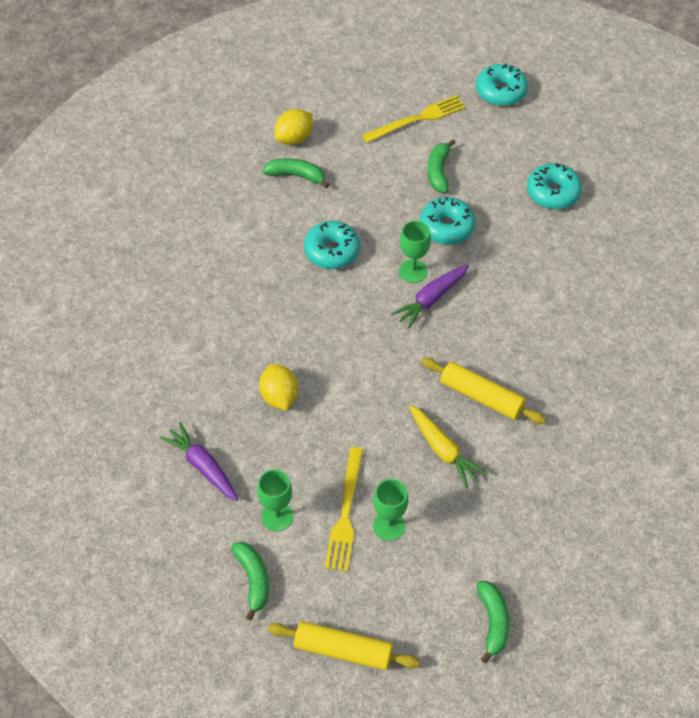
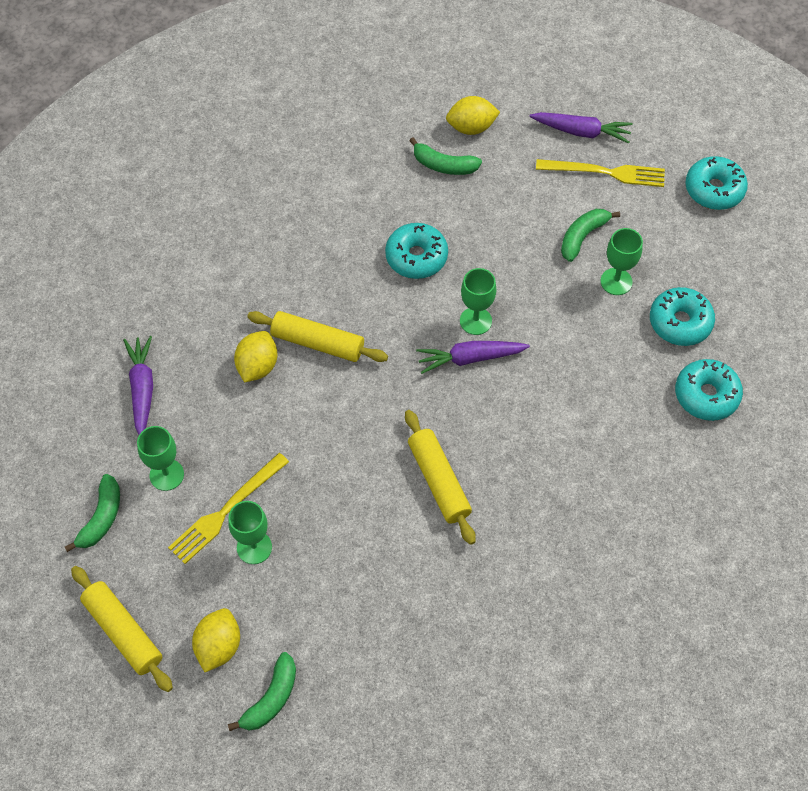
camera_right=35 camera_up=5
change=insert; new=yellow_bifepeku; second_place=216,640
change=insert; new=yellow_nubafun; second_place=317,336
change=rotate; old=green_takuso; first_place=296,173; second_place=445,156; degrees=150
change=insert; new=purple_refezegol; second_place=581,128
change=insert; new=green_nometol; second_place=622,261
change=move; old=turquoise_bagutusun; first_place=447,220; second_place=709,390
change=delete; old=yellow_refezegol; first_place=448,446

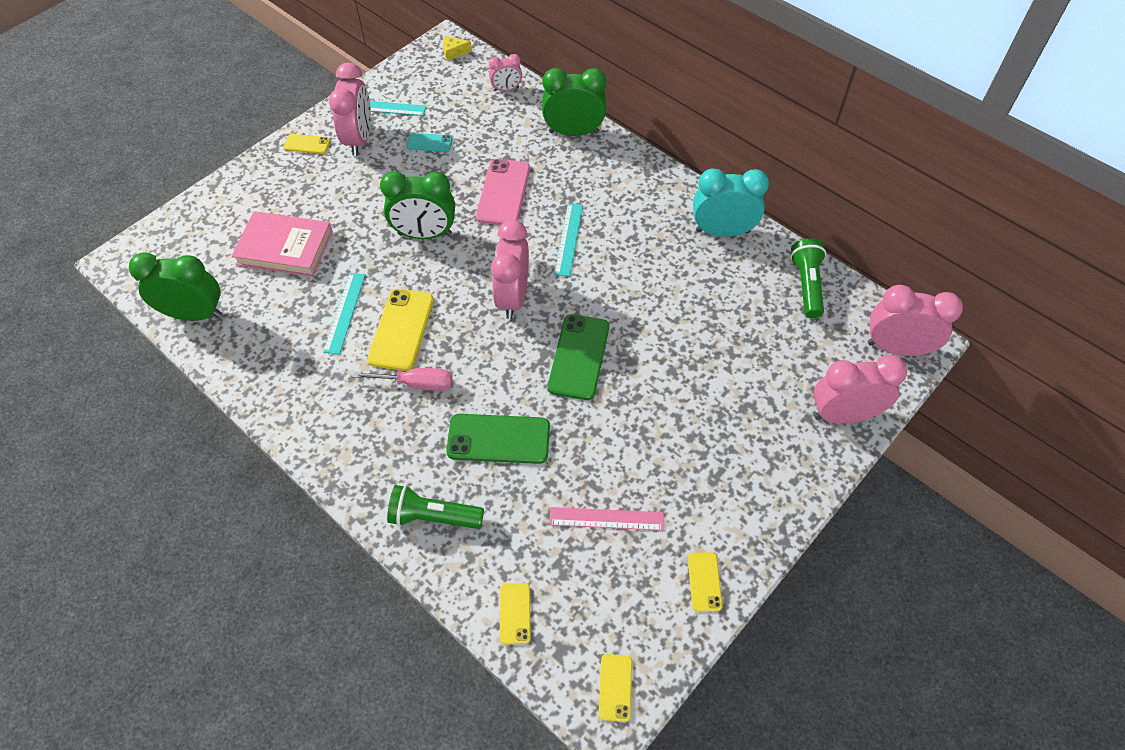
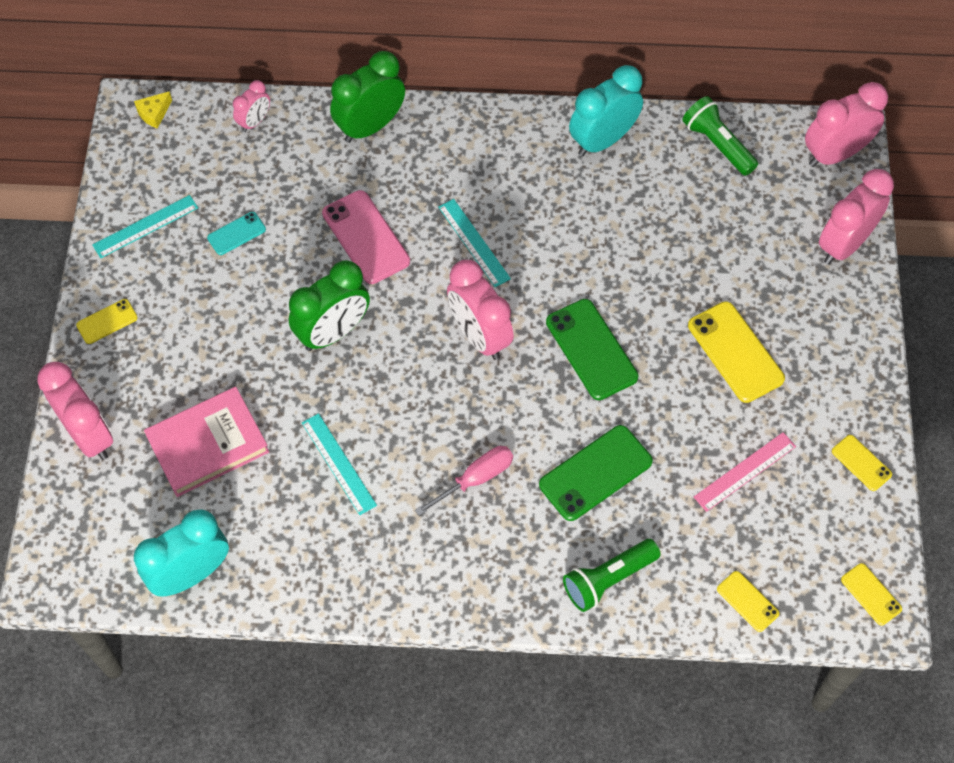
camera_right=-40 camera_up=5
change=move; old=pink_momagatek; first_place=350,109; second_place=75,411
change=recolor; old=green_momagatek; new=turquoise_momagatek; first_place=175,287; second_place=181,553
change=move; old=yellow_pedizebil; first_place=400,330; second_place=736,352

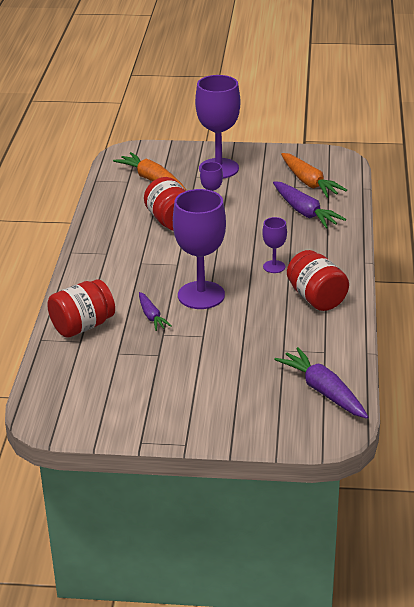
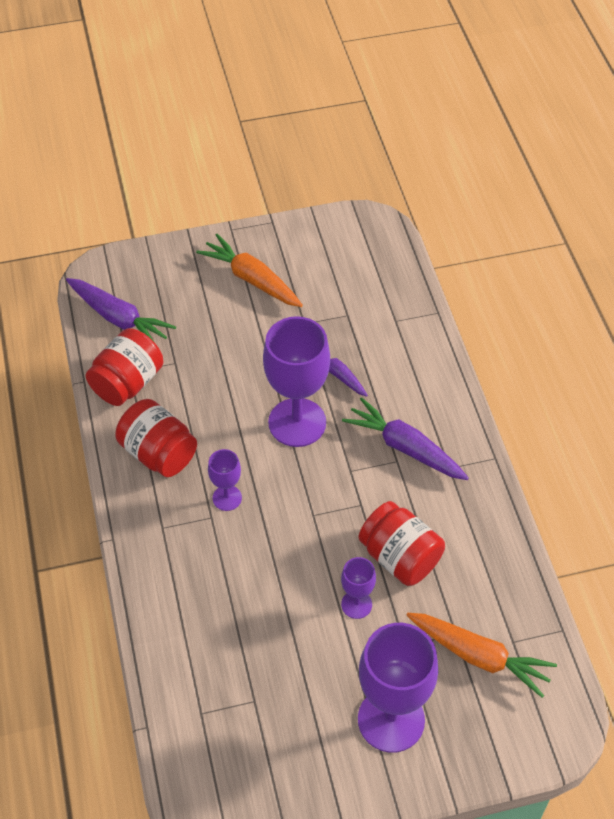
camera_right=160 camera_up=20
change=move; old=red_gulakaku; first_place=81,308; second_place=125,367
change=move; old=orange_refezegol; first_place=314,175; second_place=249,270
change=move; old=purple_refezegol; first_place=309,205; second_place=405,438

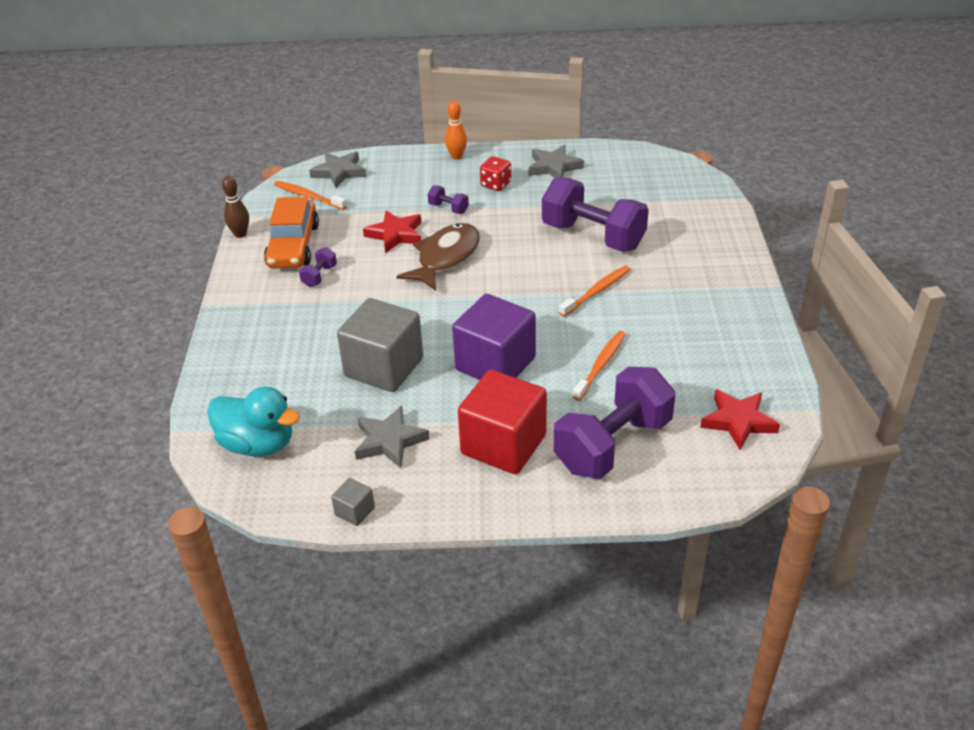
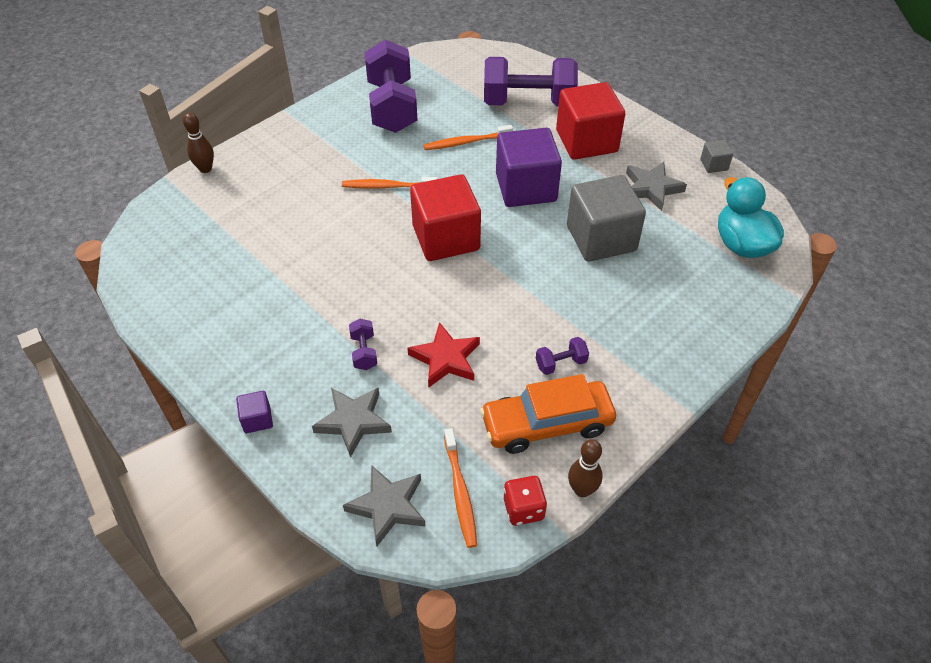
camera_right=-135 camera_up=10
change=insert; new=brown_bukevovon; second_place=198,142
change=replace; old=orange_bukevovon; new=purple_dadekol; first_place=456,130; second_place=254,412
change=move; old=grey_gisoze; first_place=556,161; second_place=352,423
change=move; old=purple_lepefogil; first_place=595,214; second_place=390,86
change=insert; new=red_dadekol; second_place=445,217
change=rotate; old=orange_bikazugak; first_place=291,232; second_place=548,414; degrees=-150
change=move; old=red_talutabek; first_place=495,173; second_place=525,501
change=delete; old=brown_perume; first_place=438,257
change=delete; old=red_gisoze; first_place=740,419

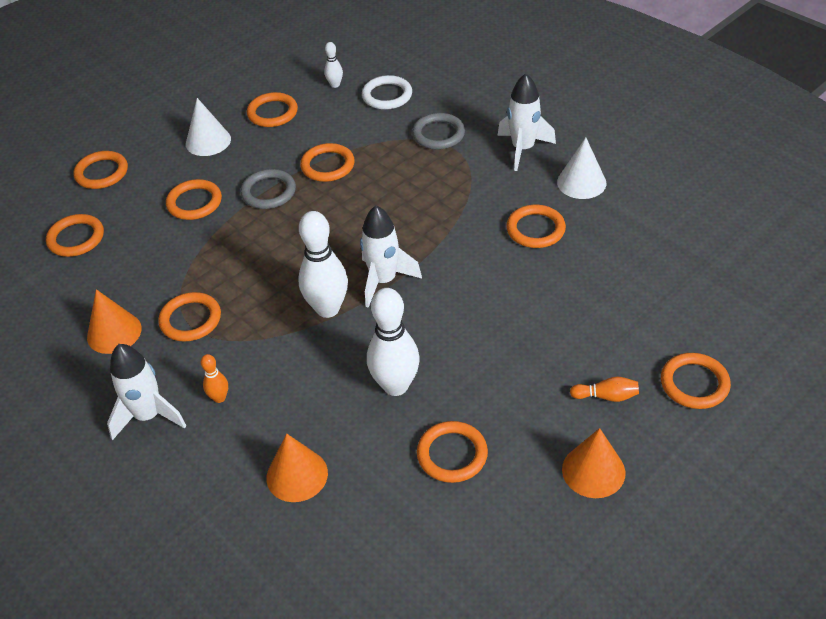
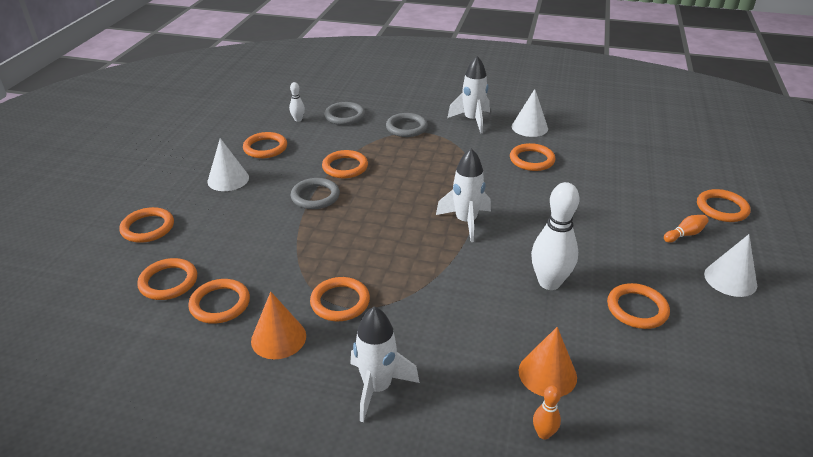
camera_right=-35 camera_up=-10
change=move; old=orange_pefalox; first_place=194,199; second_place=219,301
change=recolor; old=white_pefalox; new=grey_pefalox; first_place=387,92; second_place=344,113
change=move; old=orange_bukevovon; first_place=214,378; second_place=547,412
change=recolor; old=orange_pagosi; new=white_pagosi; first_place=593,463; second_place=730,265
change=delete; old=white_bukevovon; first_place=323,264

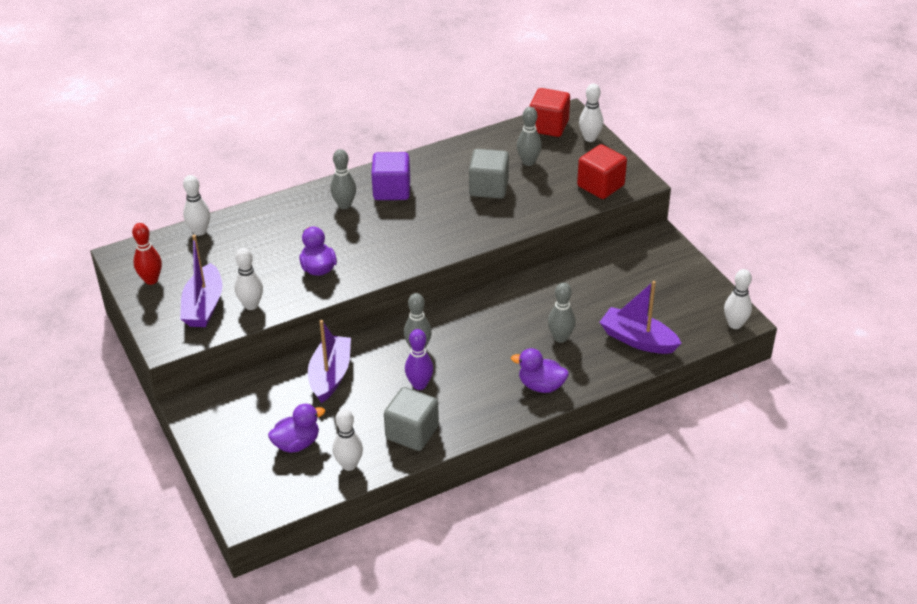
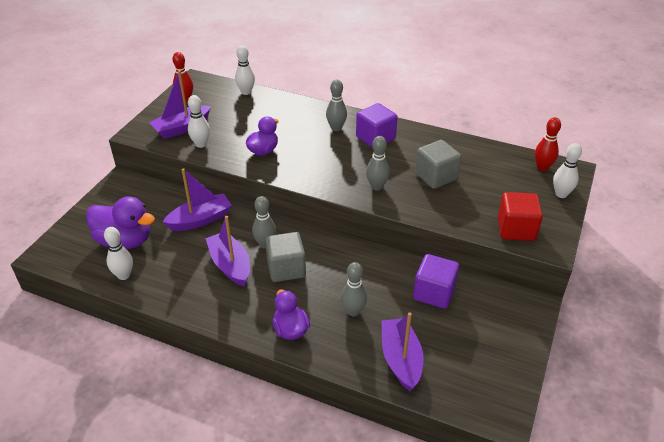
camera_right=50 camera_up=0
change=resize; old=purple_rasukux; first_place=296,428; second_place=120,222; factor=1.59
change=replace; old=purple_bukevovon; new=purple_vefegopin; first_place=419,359; second_place=227,251
change=move; old=grey_dadekol; first_place=411,419; second_place=285,257
change=move; old=grey_bukevovon; first_place=529,136; second_place=378,163
change=insert; new=purple_dadekol; second_place=436,281
change=replace; old=red_dadekol; new=red_bukevovon; first_place=549,112; second_place=548,144
change=delete; old=white_bukevovon; first_place=738,299

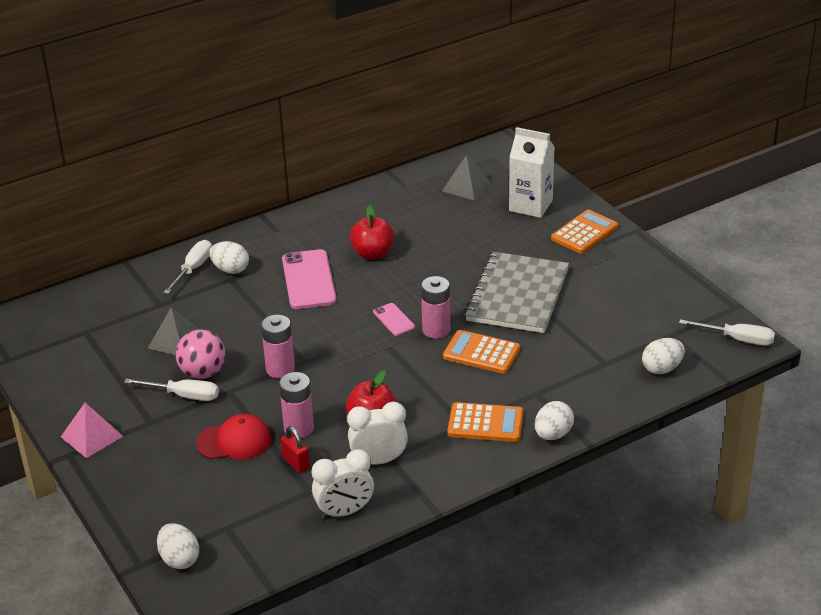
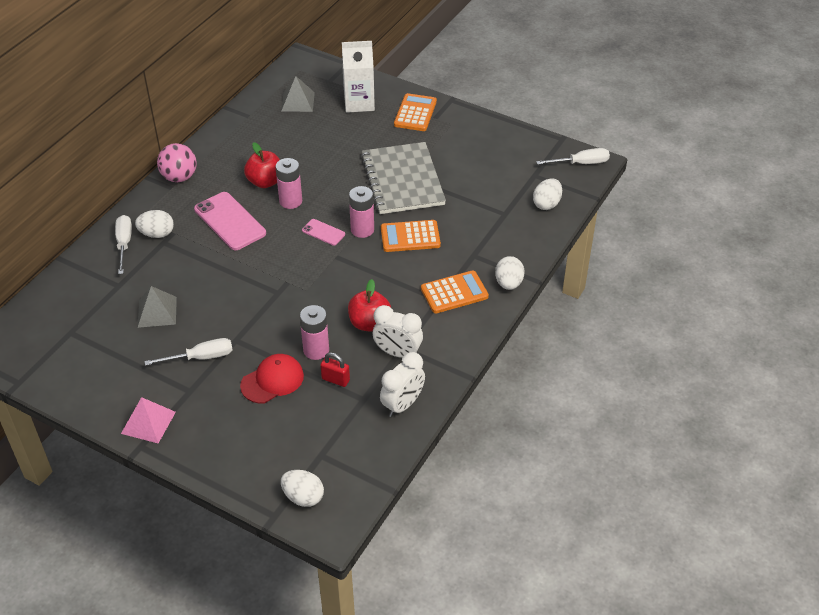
camera_right=-30 camera_up=10
change=move; old=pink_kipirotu; first_place=200,354; second_place=177,162
change=move; old=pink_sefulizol; first_place=278,346; second_place=288,183
change=rotate; old=white_momagatek; first_place=377,433; second_place=398,331; degrees=-120

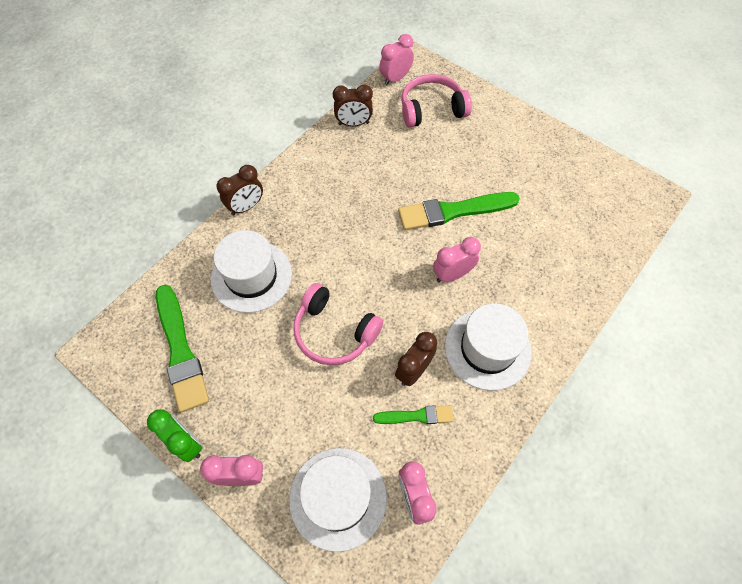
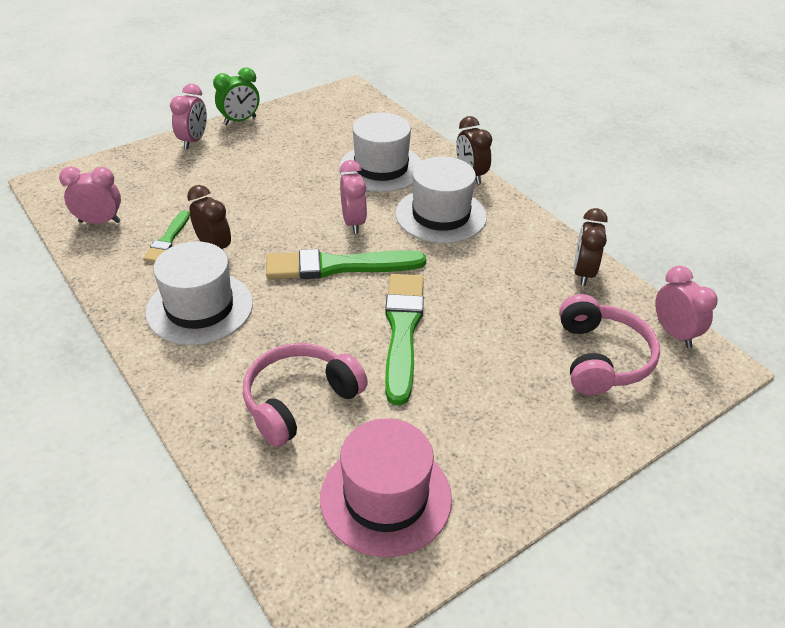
camera_right=105 camera_up=-20
change=move; old=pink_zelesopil; first_place=338,324; second_place=305,395
change=move; old=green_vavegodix; first_place=182,348; second_place=346,264
change=insert; new=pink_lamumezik; second_place=386,487
change=move; old=pink_momagatek; first_place=457,260; second_place=353,197
change=move; old=white_lamumezik; first_place=338,500; second_place=441,200

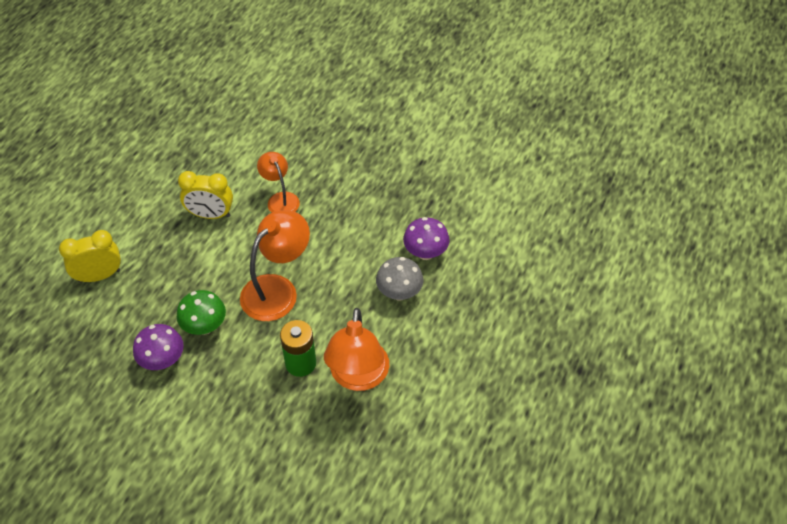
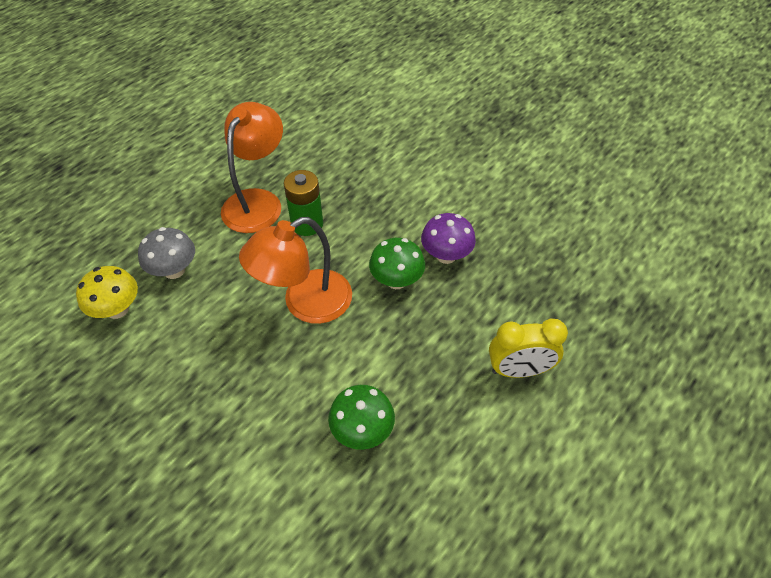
camera_right=-165 camera_up=0
change=recolor; old=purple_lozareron; new=yellow_lozareron; first_place=426,238; second_place=107,292
change=replace; old=yellow_momagatek; new=green_lozareron; first_place=205,195; second_place=361,417
change=delete; old=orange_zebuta; first_place=278,182

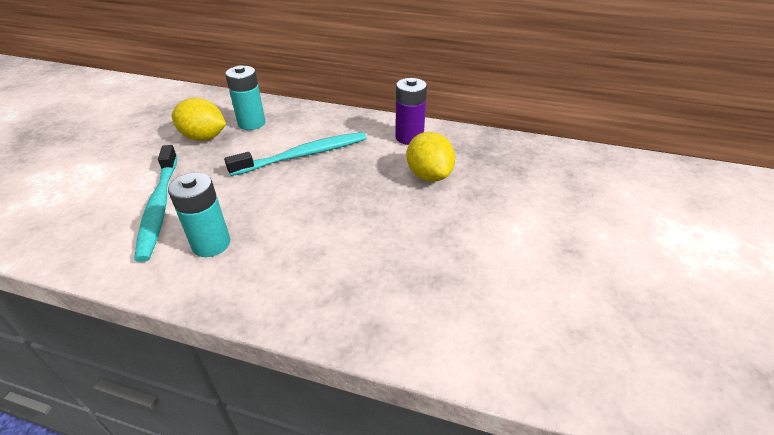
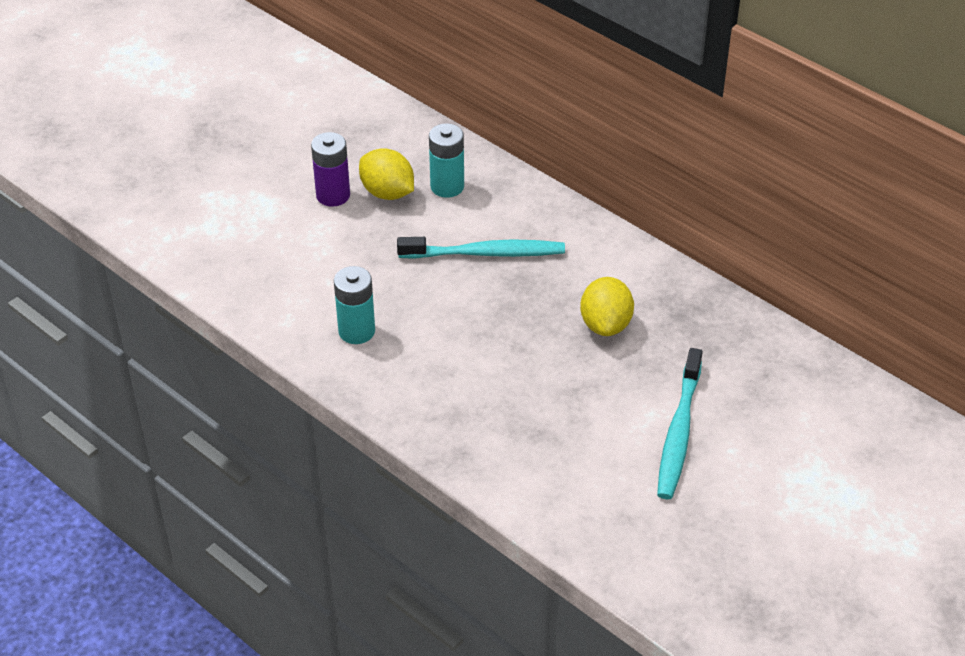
camera_right=25 camera_up=5
change=move; old=purple_sefulizol; first_place=411,111; second_place=330,169
change=move; old=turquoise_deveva; first_place=156,203; second_place=680,423

